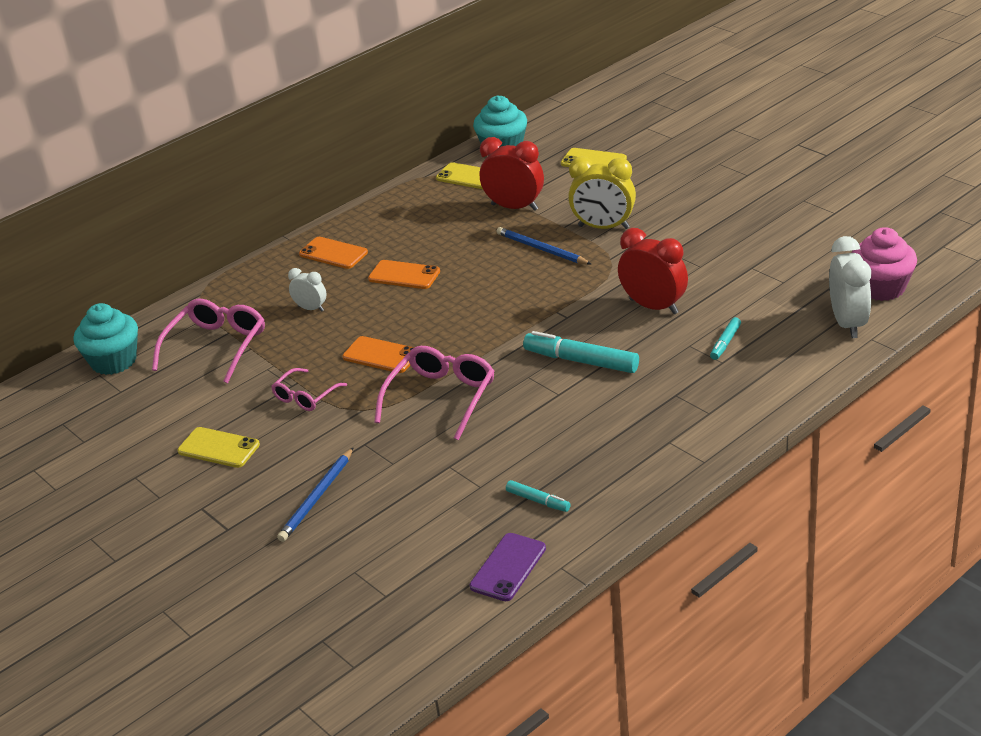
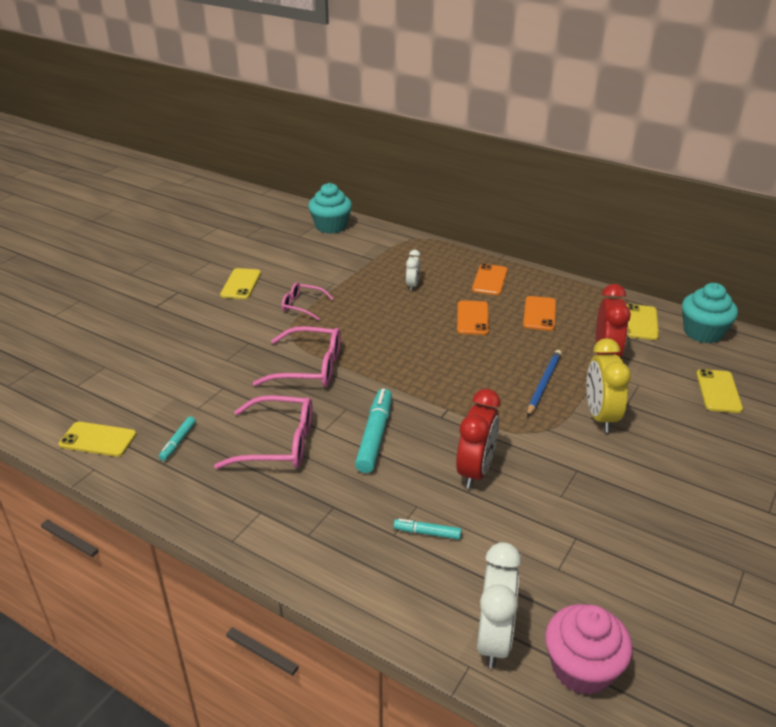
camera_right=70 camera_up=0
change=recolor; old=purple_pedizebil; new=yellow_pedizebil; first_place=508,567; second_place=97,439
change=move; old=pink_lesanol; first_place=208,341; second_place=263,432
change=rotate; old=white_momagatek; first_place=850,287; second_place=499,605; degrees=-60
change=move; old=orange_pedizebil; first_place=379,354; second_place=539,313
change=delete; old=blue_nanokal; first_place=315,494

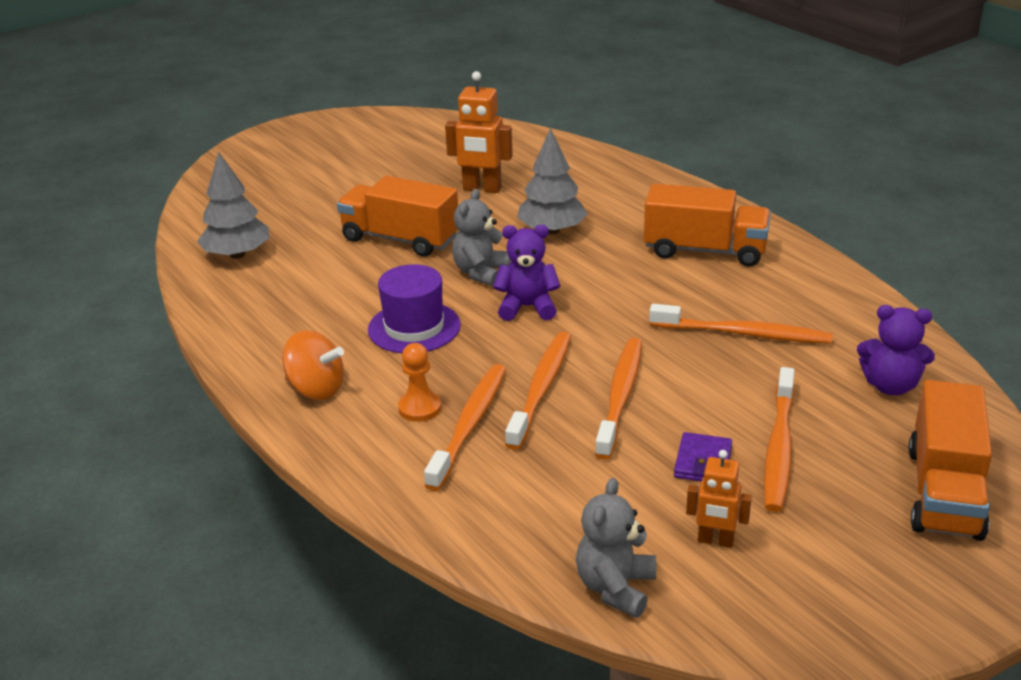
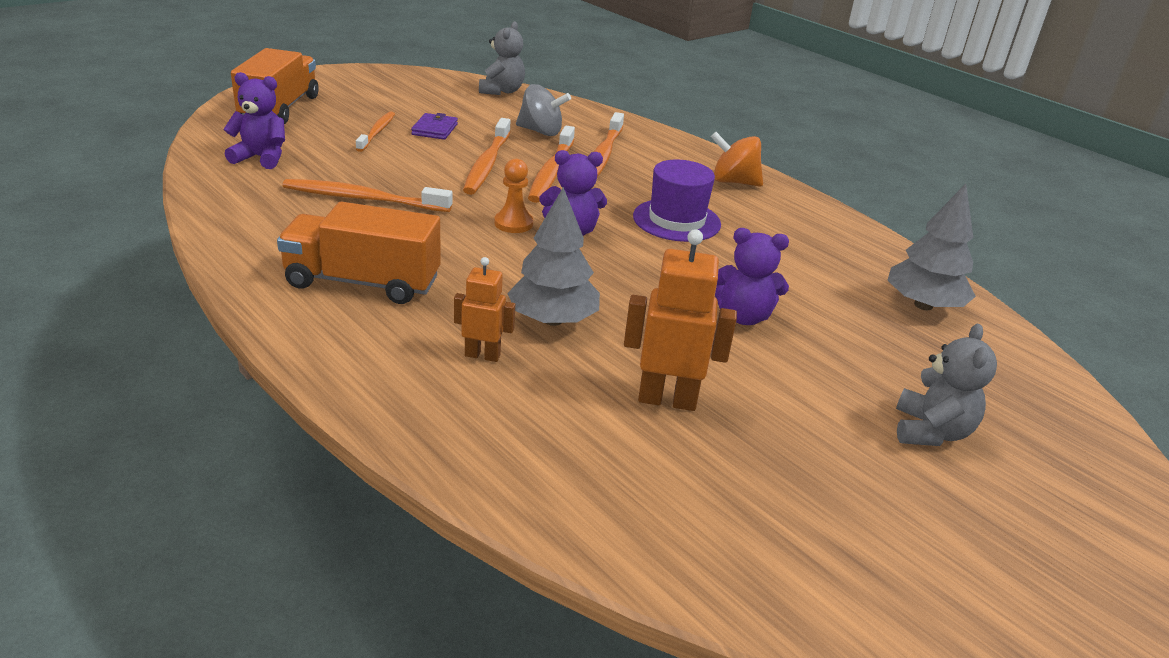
camera_right=170 camera_up=0
change=resize; old=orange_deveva; first_place=779,439; second_place=375,131; factor=0.65
change=move; old=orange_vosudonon; first_place=719,499; second_place=484,309
change=move; old=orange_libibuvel; first_place=420,382; second_place=513,196
change=insert; new=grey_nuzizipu; second_place=543,110
change=replace; old=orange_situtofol; new=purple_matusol; first_place=397,216; second_place=752,276
change=move; old=grey_matusol; first_place=481,237; second_place=946,385

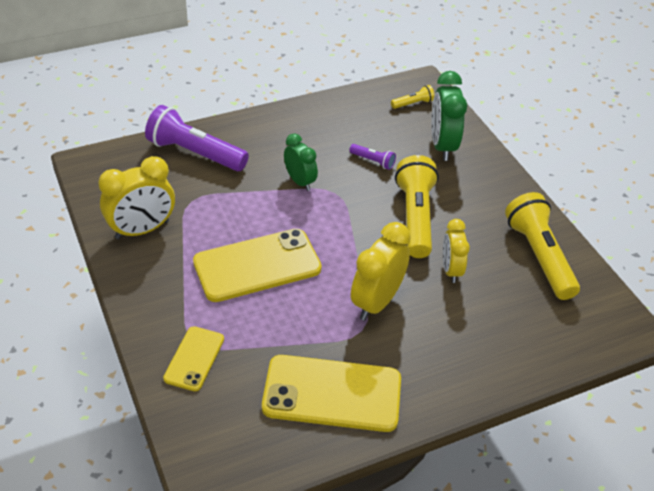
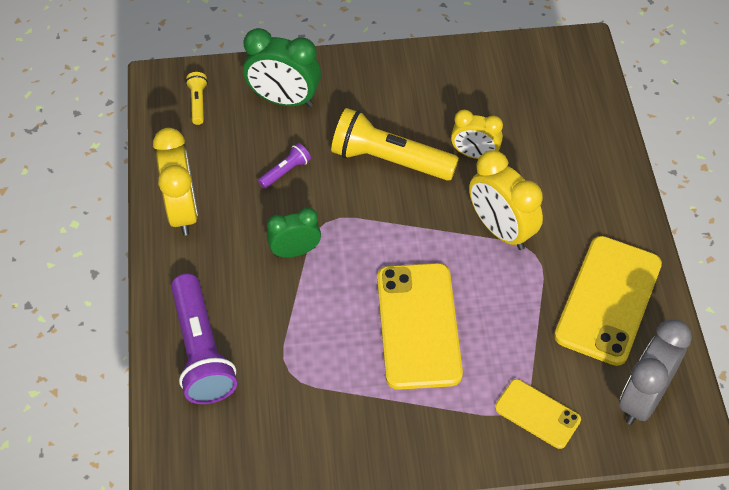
camera_right=-70 camera_up=10
change=move; old=yellow_momagatek; first_place=136,197; second_place=175,182
change=rotate; old=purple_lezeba; first_place=197,138; second_place=204,339; degrees=-60
change=insert; new=grey_momagatek; second_place=655,372
change=delete; old=yellow_lezeba; first_place=542,246

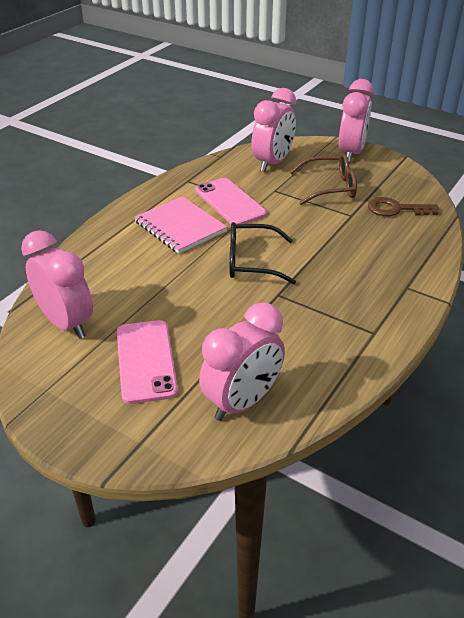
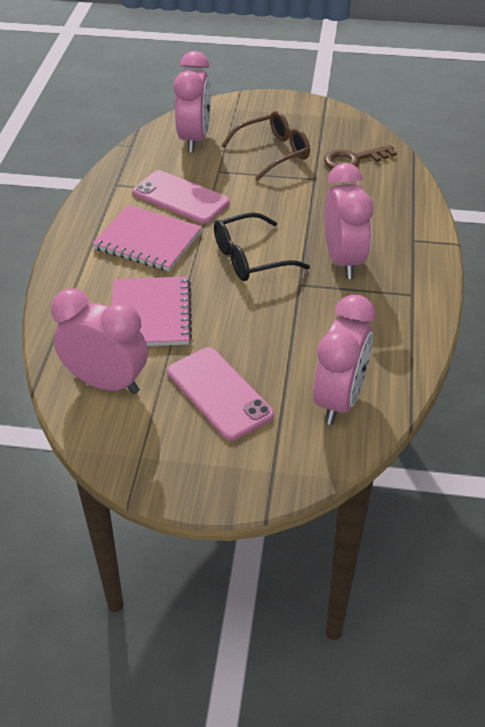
camera_right=-25 camera_up=5
change=insert; new=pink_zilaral; second_place=152,311
change=move; old=pink_momagatek; first_place=356,121; second_place=349,221

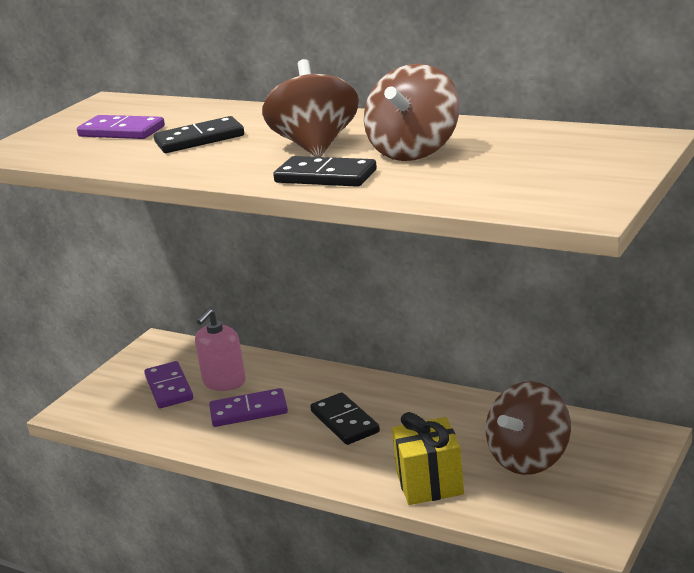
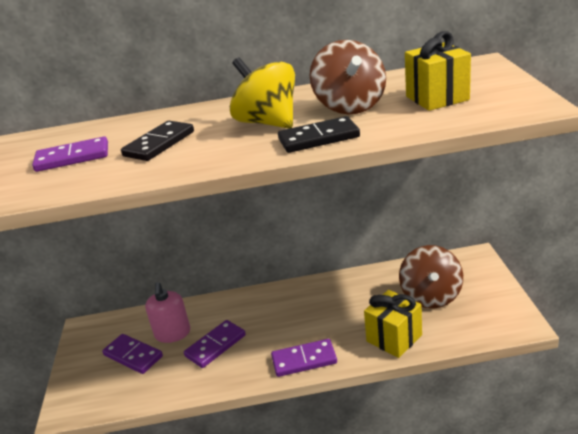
camera_right=-35 camera_up=5
change=recolor; old=brown_nuzizipu; new=yellow_nuzizipu; first_place=310,108; second_place=262,93
change=insert; new=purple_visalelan; second_place=304,358
change=insert; new=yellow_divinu; second_place=438,71
change=delete; old=black_visalelan; first_place=345,418

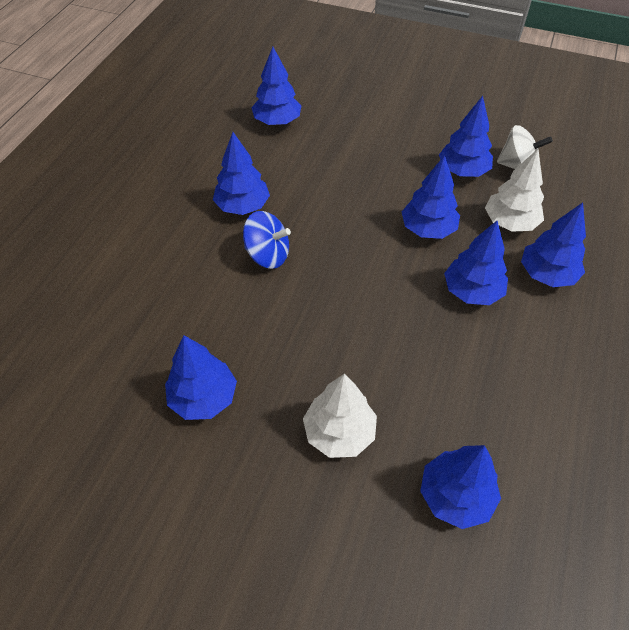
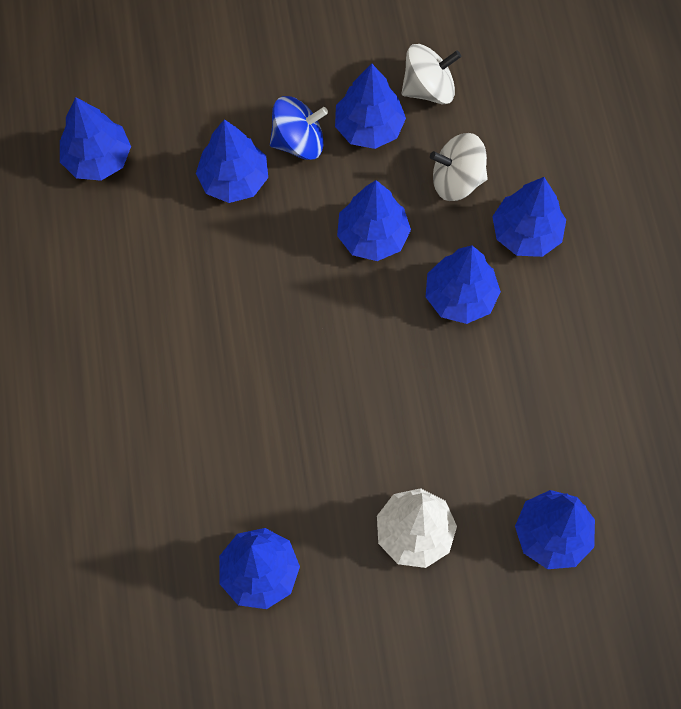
camera_right=-30 camera_up=15
change=move; old=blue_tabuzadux; first_place=241,173; second_place=232,161
change=move; old=blue_nuzizipu; first_place=267,240; second_place=299,128
change=replace; old=white_tabuzadux; new=white_nuzizipu; first_place=514,190; second_place=459,167

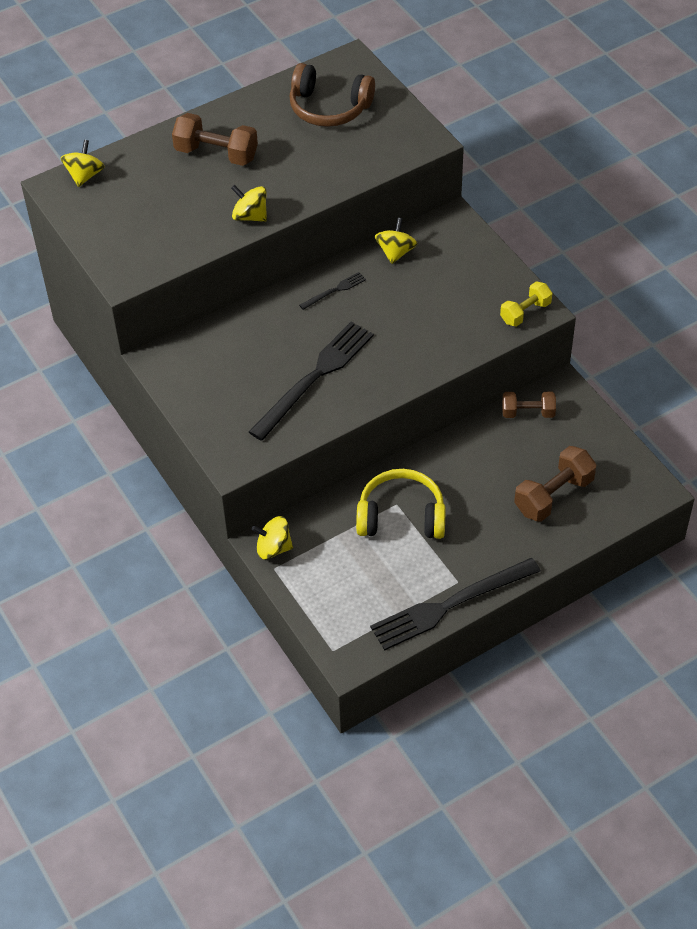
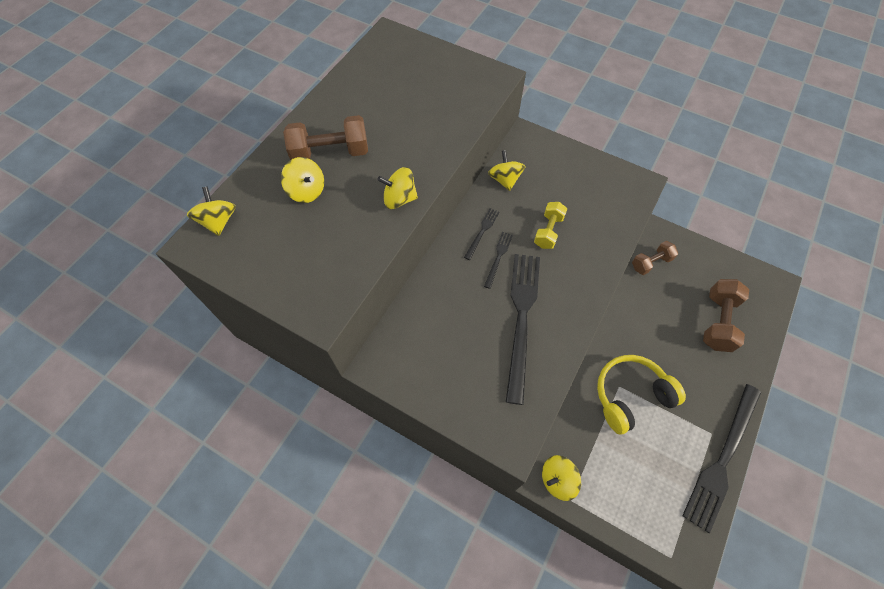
camera_right=-30 camera_up=10
change=insert; new=yellow_nuzizipu; second_place=302,180
change=insert; new=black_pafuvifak; second_place=498,260
change=move; old=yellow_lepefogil; first_place=526,304; second_place=550,225
change=delete; old=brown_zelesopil; first_place=332,95

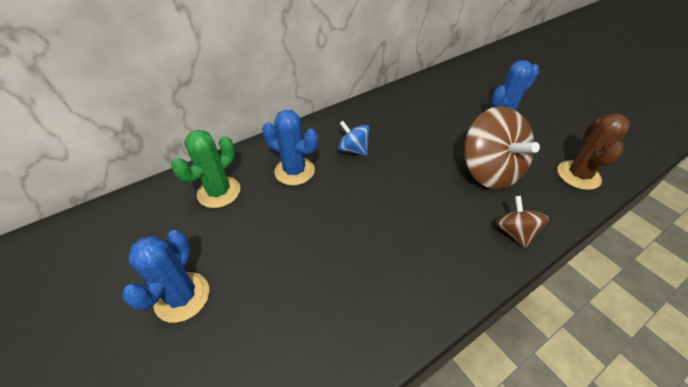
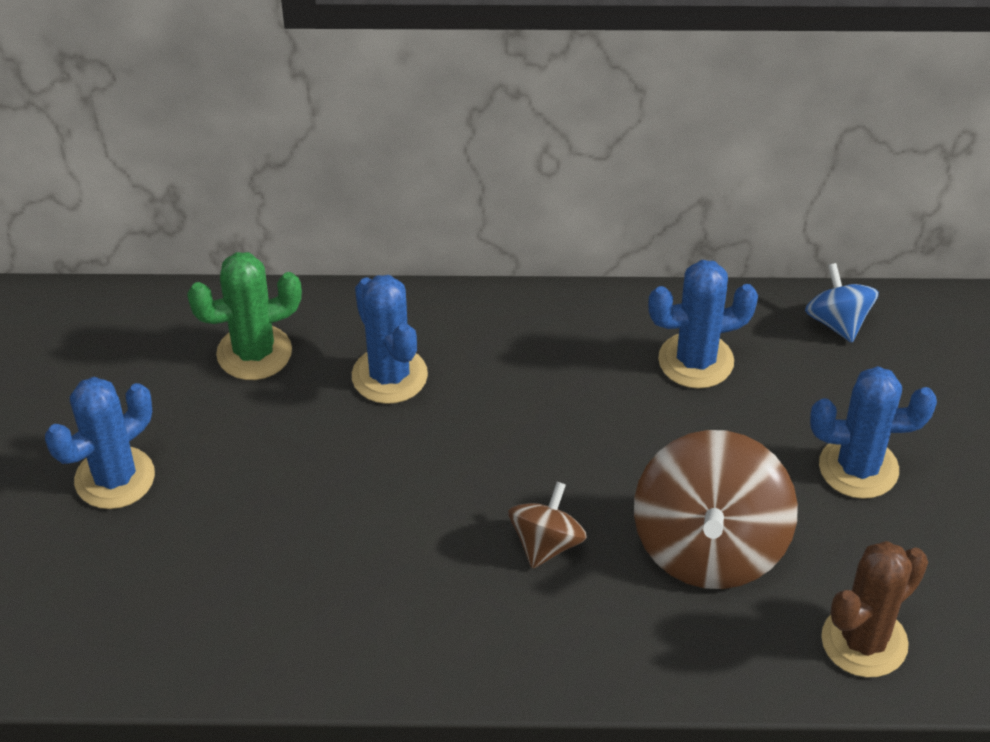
camera_right=35 camera_up=0
change=move; old=brown_nuzizipu; first_place=522,222; second_place=547,525
change=insert; new=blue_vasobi; second_place=703,324
change=move; old=blue_nuzizipu; first_place=354,138; second_place=842,303

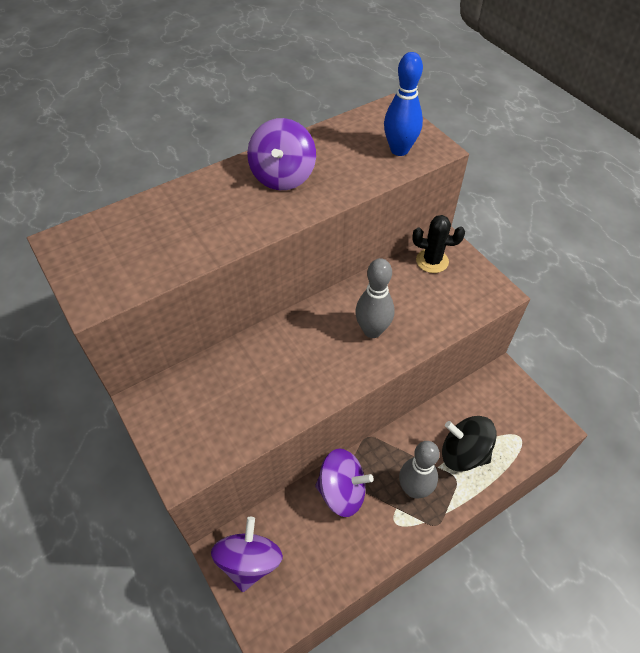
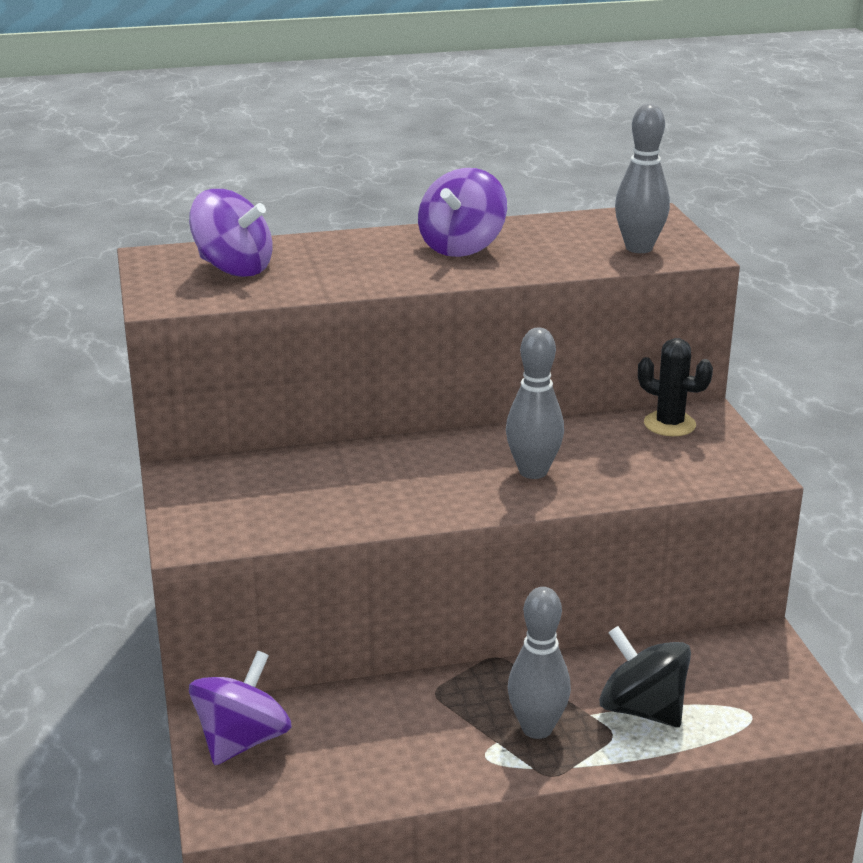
camera_right=20 camera_up=-25
change=move; old=purple_nuzizipu; first_place=344,482; second_place=231,233
change=recolor; old=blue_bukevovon; new=grey_bukevovon; first_place=403,104; second_place=642,178

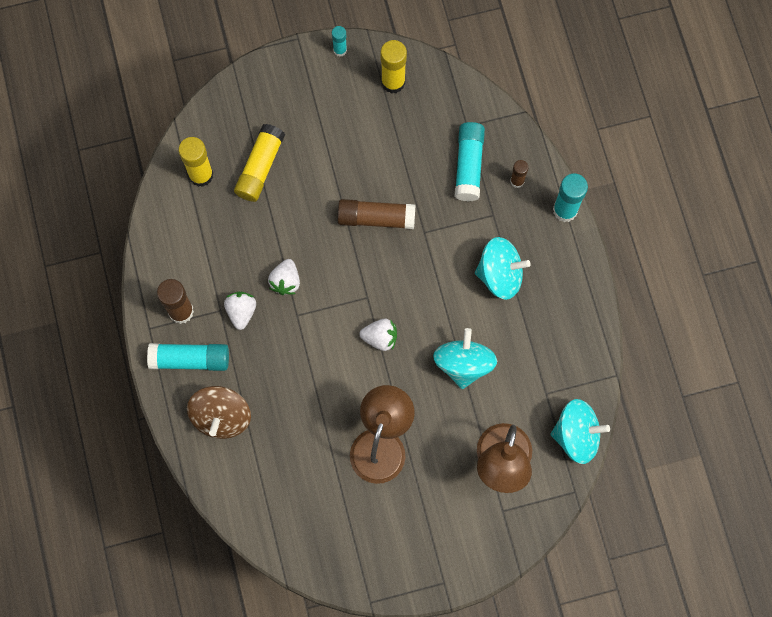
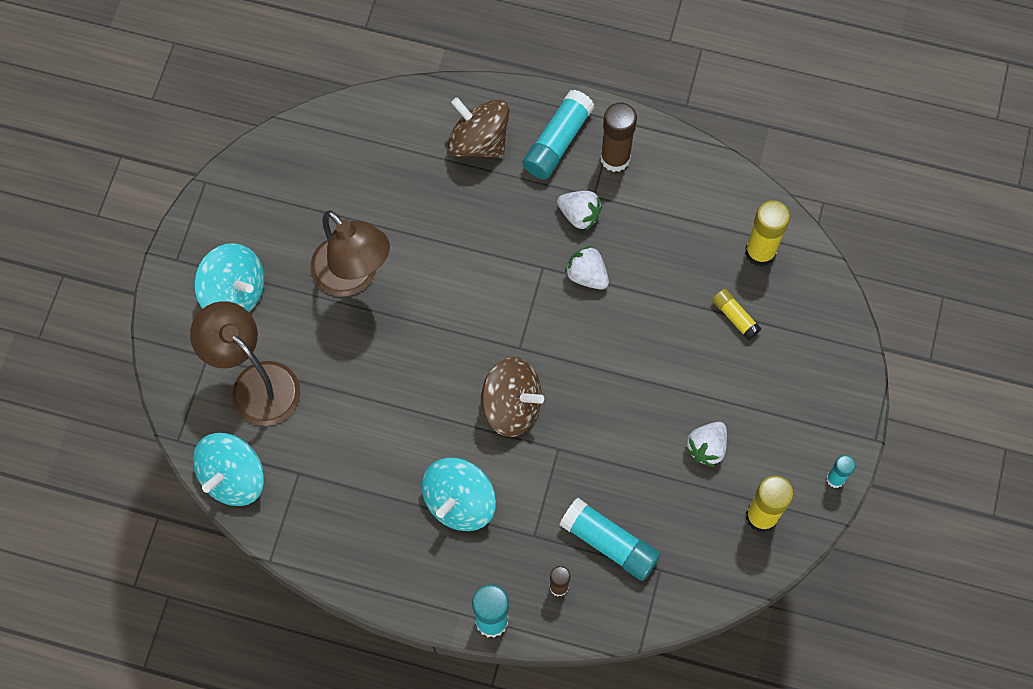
camera_right=120 camera_up=-5
change=move; old=turquoise_nuzizipu; first_place=465,358; second_place=229,277
change=insert; new=brown_nuzizipu; second_place=512,397
change=move; old=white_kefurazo; first_place=378,335; second_place=706,444
change=resize; old=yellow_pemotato; first_place=259,163; second_place=737,314; factor=0.57
change=delete; old=brown_pemotato; first_place=377,214

